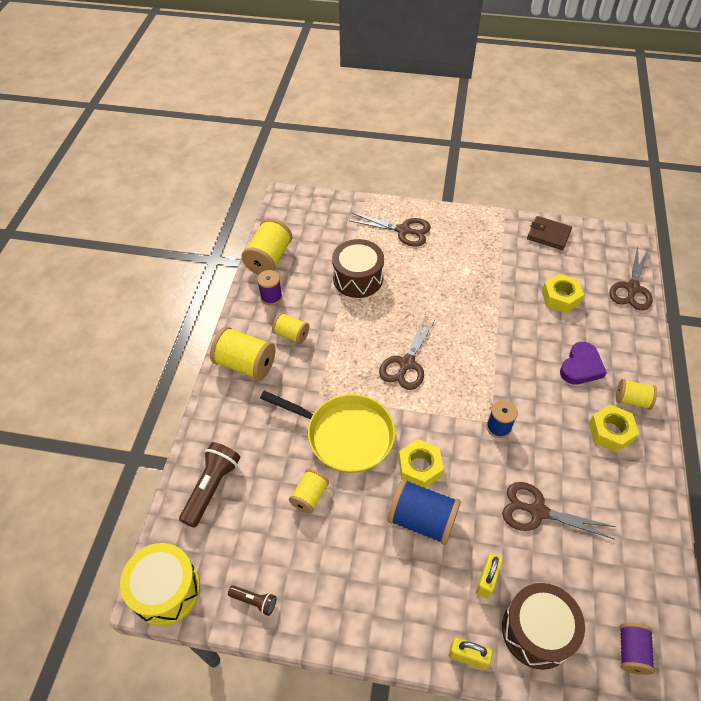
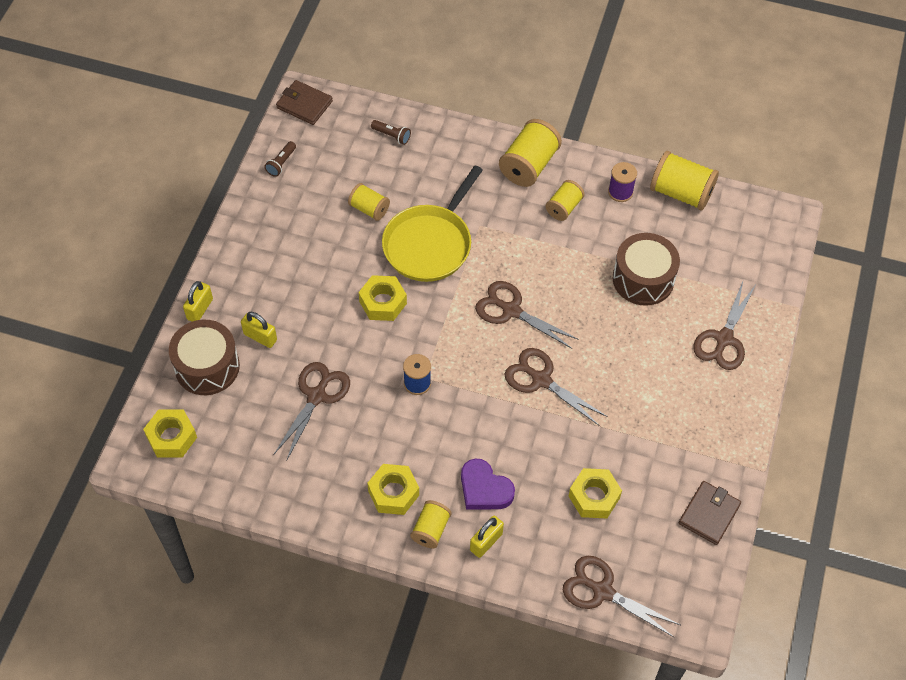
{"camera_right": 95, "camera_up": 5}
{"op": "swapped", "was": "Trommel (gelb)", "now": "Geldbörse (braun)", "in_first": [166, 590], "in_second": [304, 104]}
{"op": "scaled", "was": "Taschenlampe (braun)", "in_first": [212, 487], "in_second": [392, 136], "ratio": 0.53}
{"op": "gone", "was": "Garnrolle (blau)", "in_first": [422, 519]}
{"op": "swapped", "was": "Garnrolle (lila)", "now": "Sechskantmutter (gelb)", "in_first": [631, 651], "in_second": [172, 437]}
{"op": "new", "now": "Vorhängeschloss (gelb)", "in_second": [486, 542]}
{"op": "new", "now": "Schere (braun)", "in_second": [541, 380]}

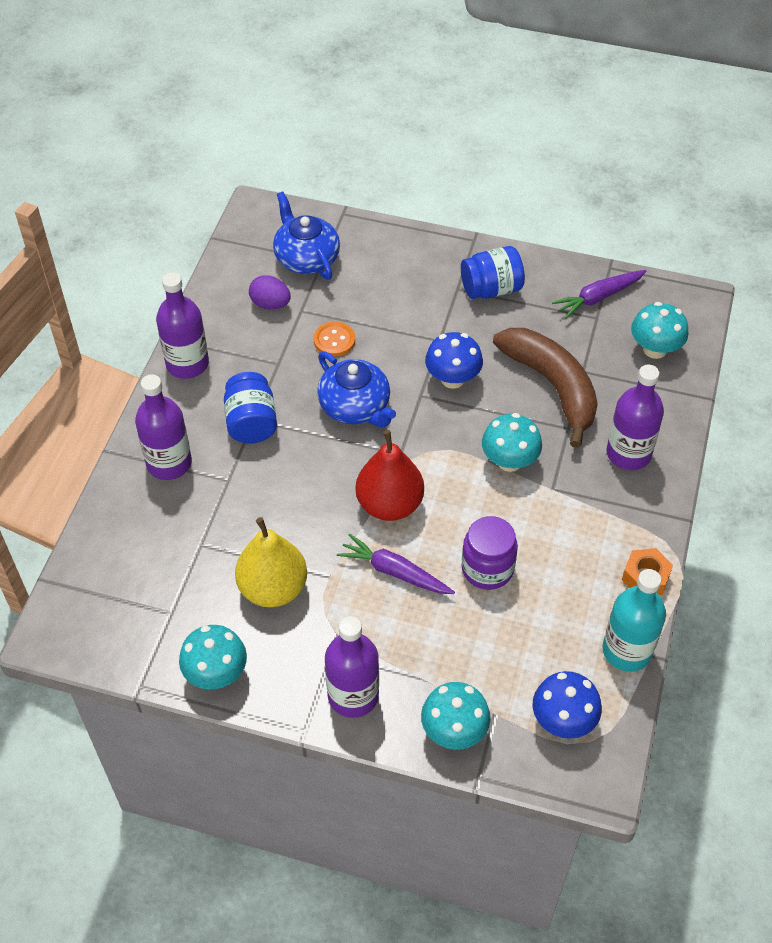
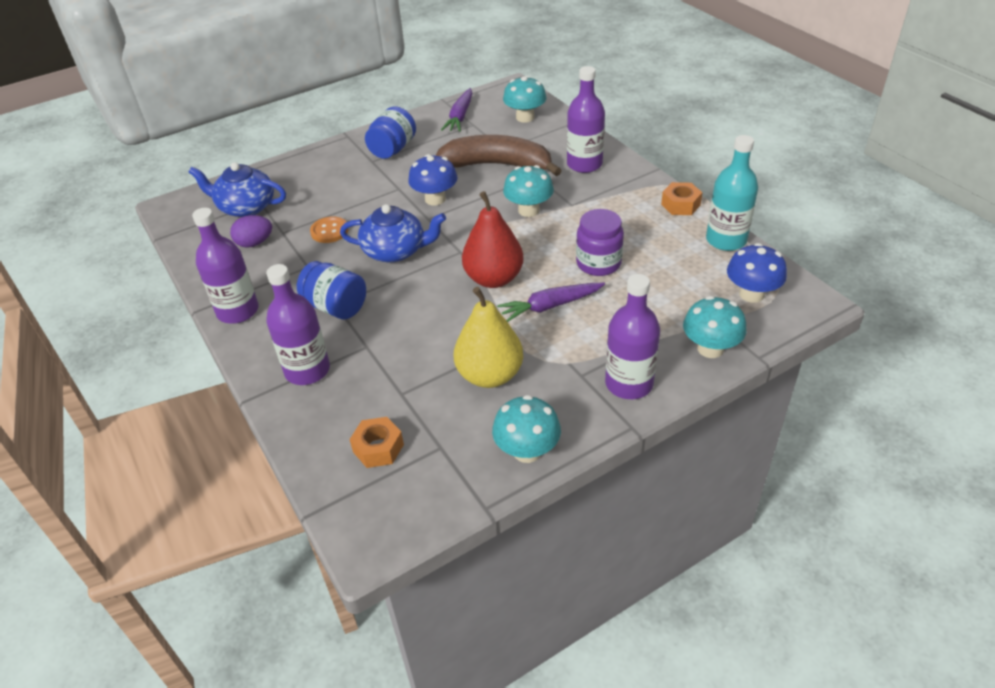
{"camera_right": -45, "camera_up": -10}
{"op": "new", "now": "Sechskantmutter (orange)", "in_second": [378, 448]}

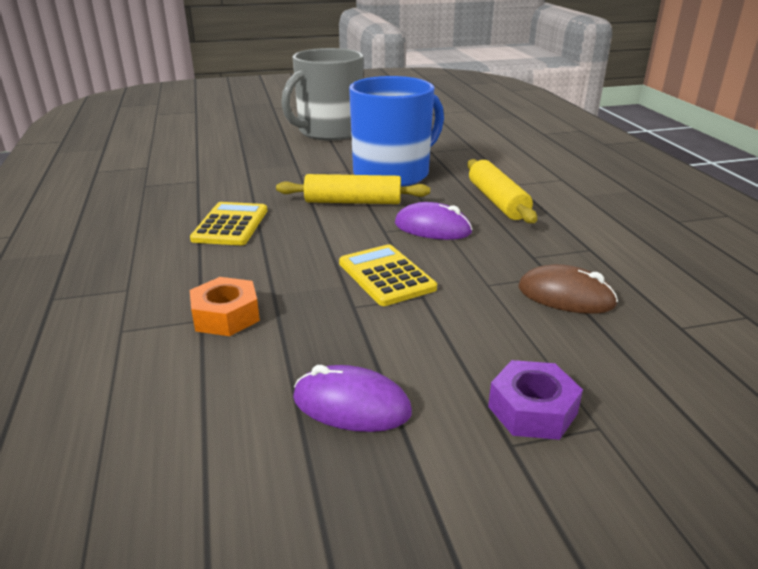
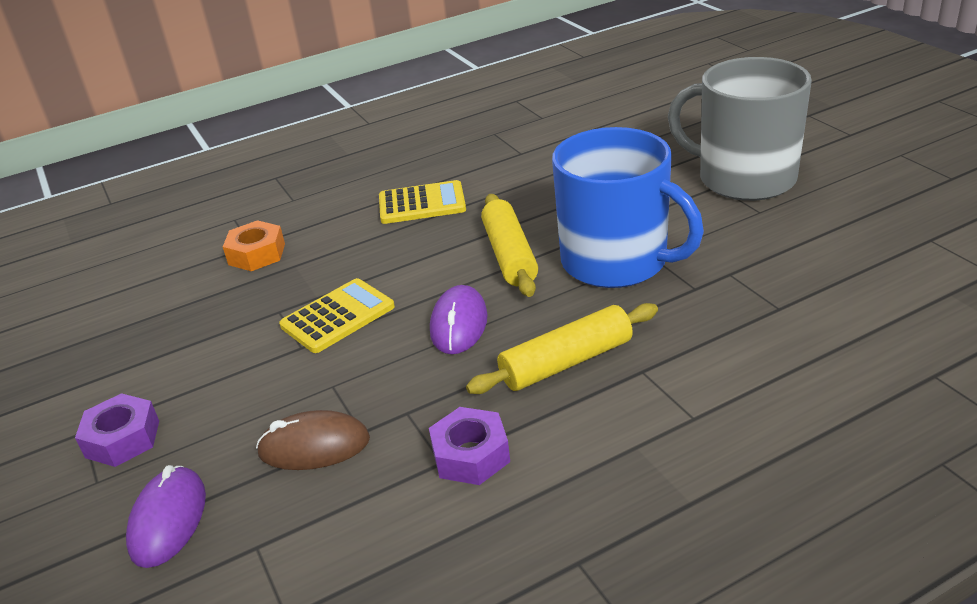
{"camera_right": 80, "camera_up": 5}
{"op": "shifted", "was": "Computermaus (lila)", "in_first": [351, 405], "in_second": [168, 520]}
{"op": "rotated", "was": "Computermaus (braun)", "in_first": [566, 296], "in_second": [314, 446], "clockwise": 75}
{"op": "new", "now": "Sechskantmutter (lila)", "in_second": [471, 455]}

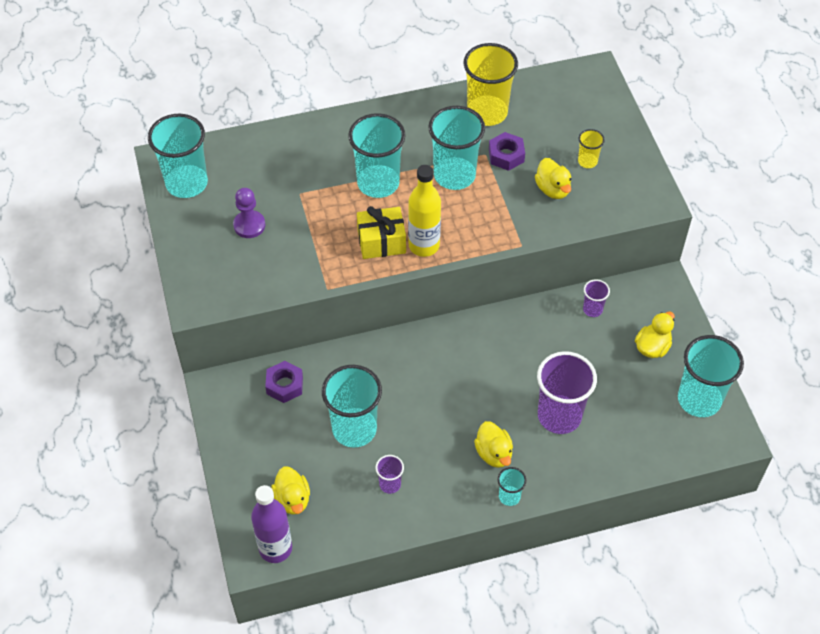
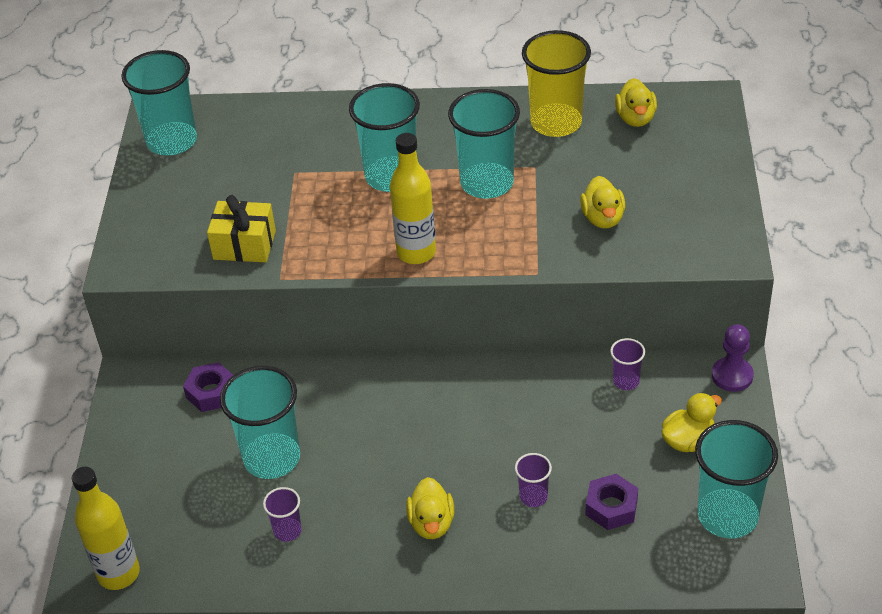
{"camera_right": 20, "camera_up": -10}
{"op": "shifted", "was": "Bauer (lila)", "in_first": [249, 225], "in_second": [732, 376]}
{"op": "repainted", "was": "Flasche (lila)", "now": "Flasche (gelb)", "in_first": [275, 548], "in_second": [118, 573]}
{"op": "shifted", "was": "Ente (gelb)", "in_first": [292, 499], "in_second": [635, 118]}
{"op": "shifted", "was": "Geschenk (gelb)", "in_first": [381, 241], "in_second": [244, 245]}
{"op": "shifted", "was": "Sechskantmutter (lila)", "in_first": [506, 155], "in_second": [611, 507]}
{"op": "gone", "was": "Becher (türkis)", "in_first": [509, 496]}
{"op": "scaled", "was": "Becher (lila)", "in_first": [559, 416], "in_second": [533, 497], "ratio": 0.47}
{"op": "gone", "was": "Becher (gelb)", "in_first": [587, 161]}

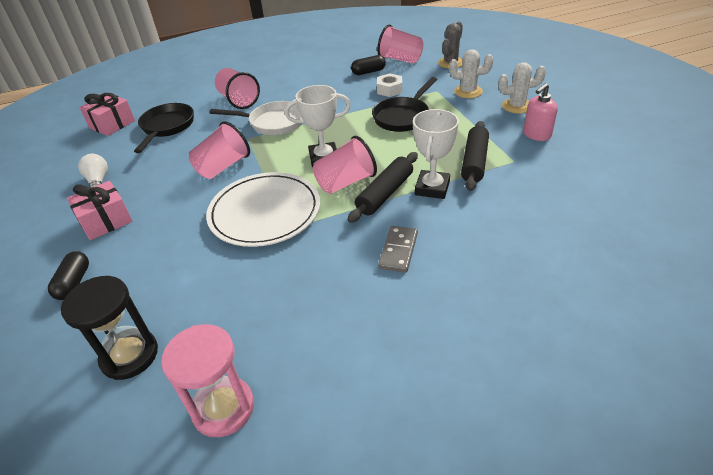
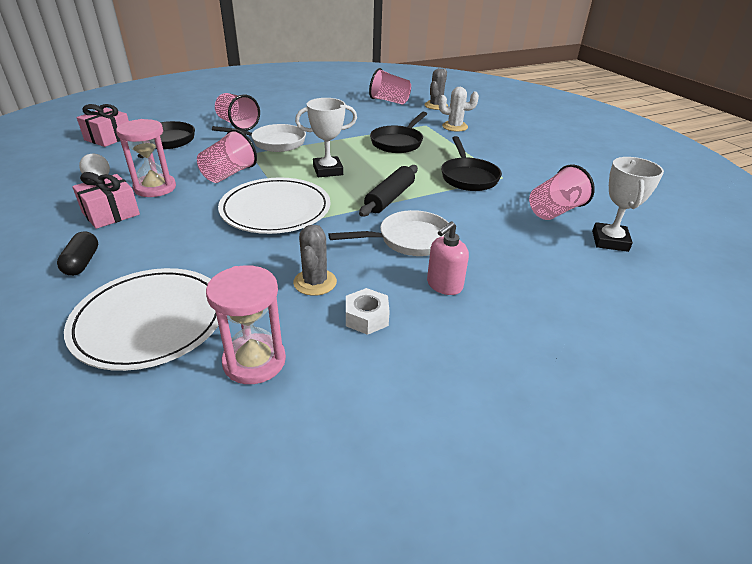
{"camera_right": -10, "camera_up": -5}
{"op": "swapped", "was": "Sanduhr (schwarz)", "now": "Teller (weiß)", "in_first": [129, 355], "in_second": [150, 321]}
{"op": "shifted", "was": "Becher (rosa)", "in_first": [345, 182], "in_second": [554, 211]}
{"op": "gone", "was": "Kapsel (schwarz)", "in_first": [368, 72]}
{"op": "shifted", "was": "Sechskantmutter (weiß)", "in_first": [389, 90], "in_second": [366, 317]}
{"op": "swapped", "was": "Dominostein (grau)", "now": "Pfanne (weiß)", "in_first": [398, 251], "in_second": [409, 240]}
{"op": "shifted", "was": "Pokal (weiß)", "in_first": [432, 188], "in_second": [610, 241]}
{"op": "swapped", "was": "Nudelholz (schwarz)", "now": "Pfanne (schwarz)", "in_first": [474, 162], "in_second": [468, 177]}
{"op": "gone", "was": "Kaktus (weiß)", "in_first": [517, 106]}
{"op": "shifted", "was": "Seifenspender (rosa)", "in_first": [536, 135], "in_second": [444, 285]}
{"op": "new", "now": "Sanduhr (rosa)", "in_second": [155, 188]}
{"op": "new", "now": "Kaktus (grau)", "in_second": [315, 282]}

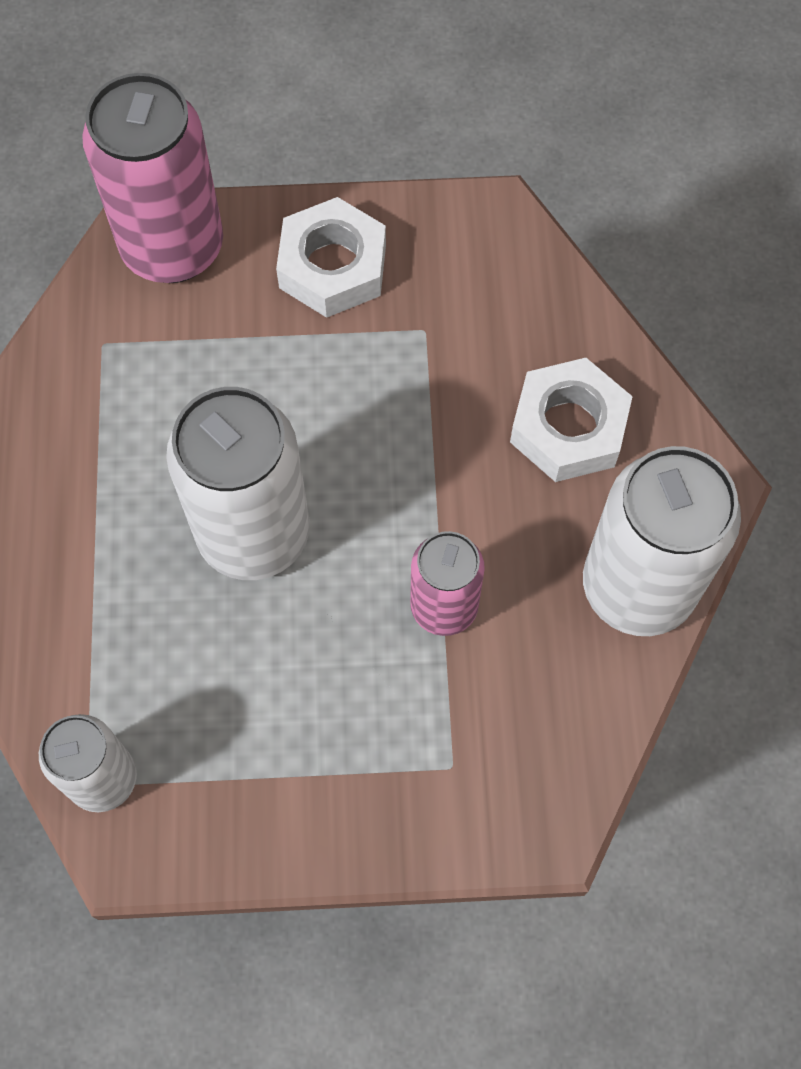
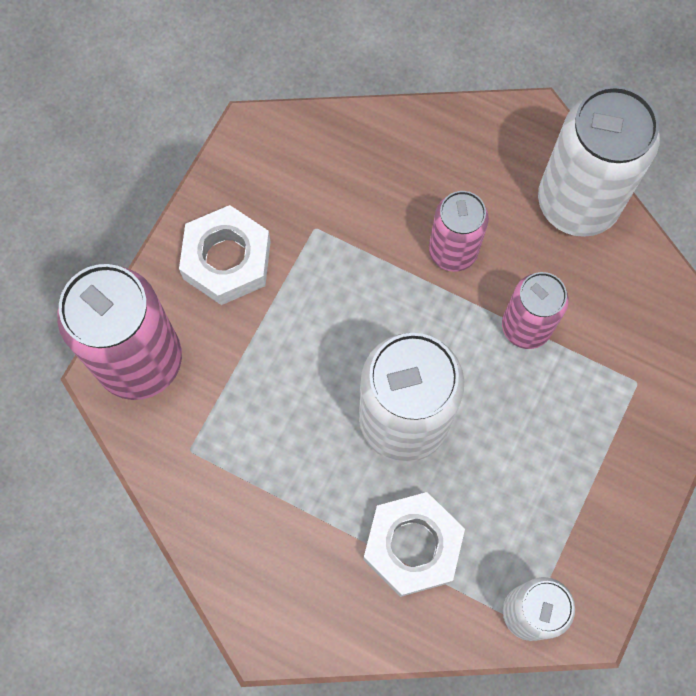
{"camera_right": -60, "camera_up": 5}
{"op": "shifted", "was": "Sechskantmutter (weiß)", "in_first": [568, 427], "in_second": [412, 546]}
{"op": "new", "now": "Dose (rosa)", "in_second": [453, 251]}

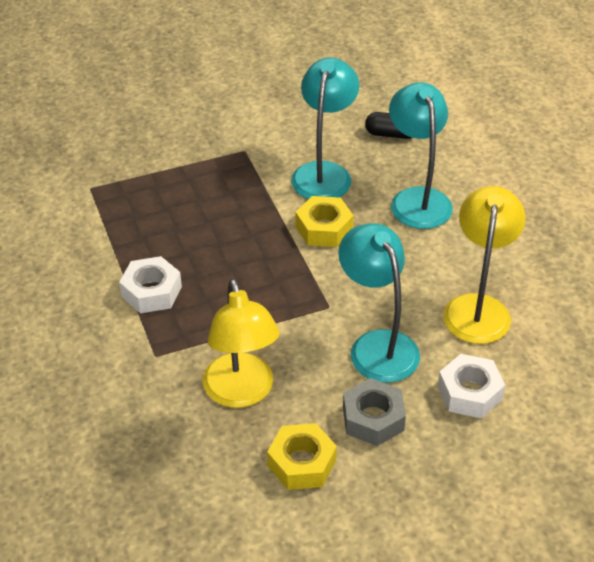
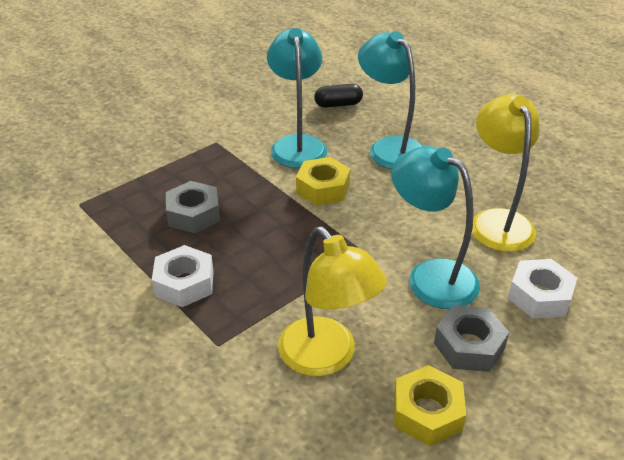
{"camera_right": -20, "camera_up": -5}
{"op": "new", "now": "Sechskantmutter (grau)", "in_second": [193, 214]}

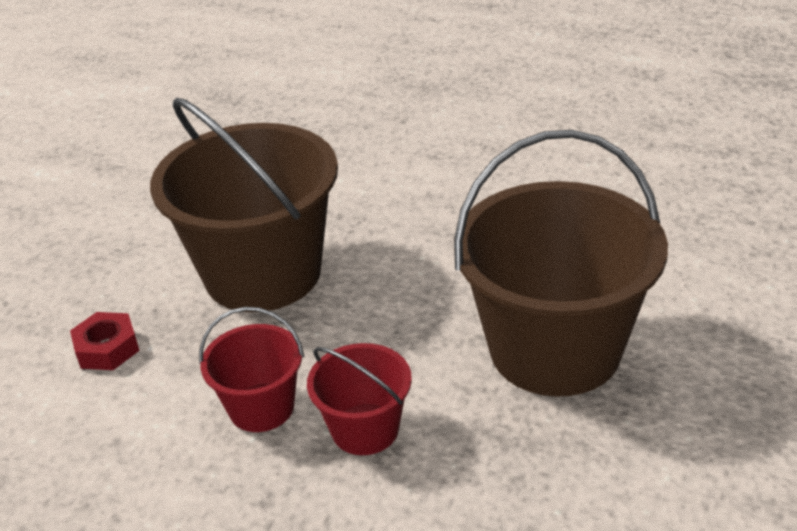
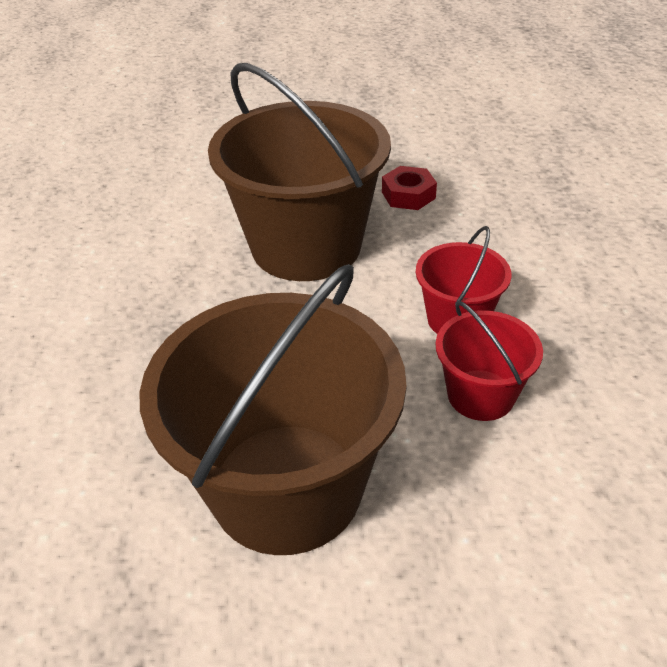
{"camera_right": -115, "camera_up": 5}
{"op": "shifted", "was": "Sechskantmutter (rot)", "in_first": [107, 348], "in_second": [408, 195]}

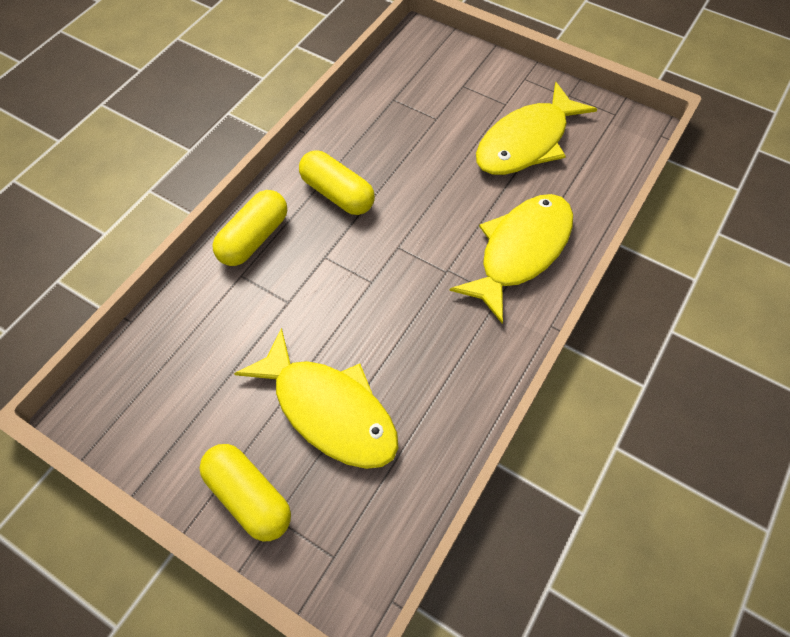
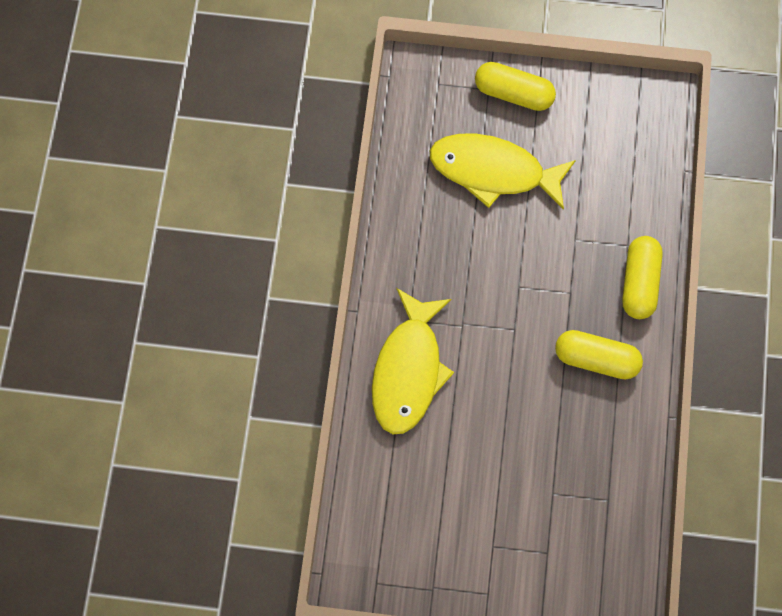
{"camera_right": 155, "camera_up": 10}
{"op": "gone", "was": "Fisch (gelb)", "in_first": [526, 142]}

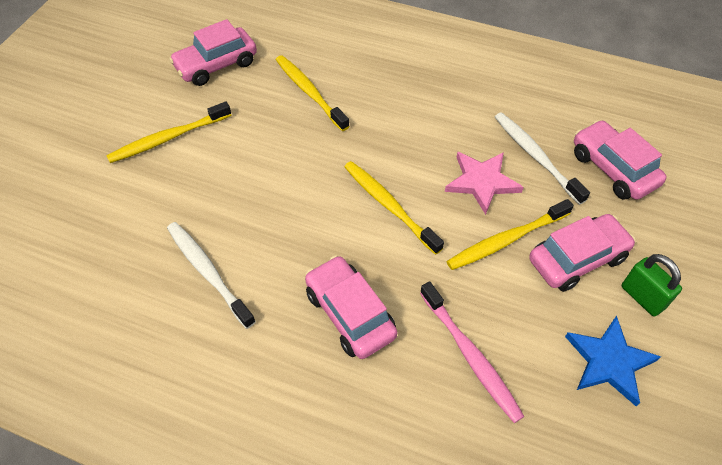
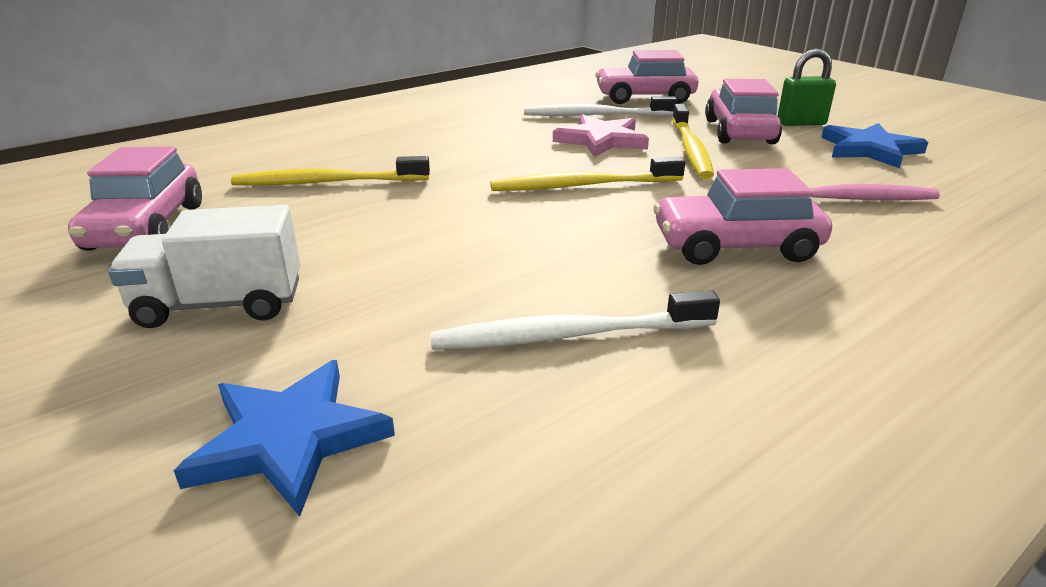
{"camera_right": -60, "camera_up": -25}
{"op": "swapped", "was": "Zahnbürste (gelb)", "now": "Lastwagen (weiß)", "in_first": [168, 138], "in_second": [220, 305]}
{"op": "new", "now": "Stern (blau)", "in_second": [289, 439]}

